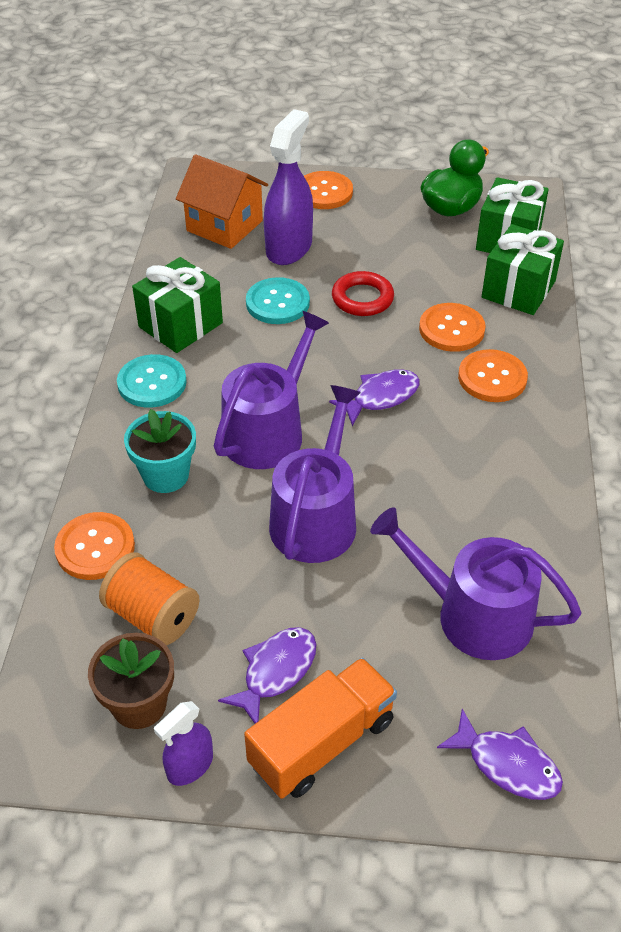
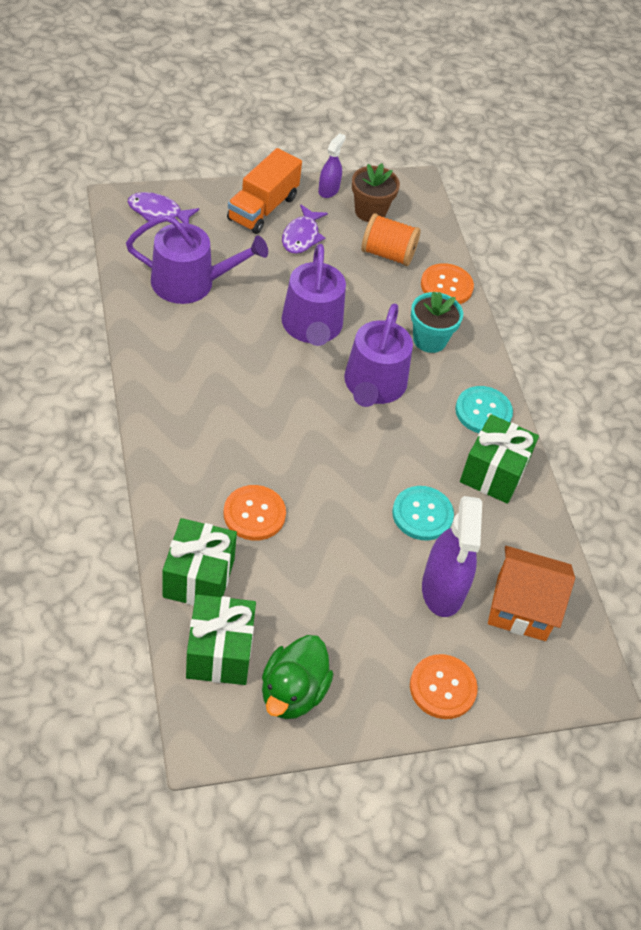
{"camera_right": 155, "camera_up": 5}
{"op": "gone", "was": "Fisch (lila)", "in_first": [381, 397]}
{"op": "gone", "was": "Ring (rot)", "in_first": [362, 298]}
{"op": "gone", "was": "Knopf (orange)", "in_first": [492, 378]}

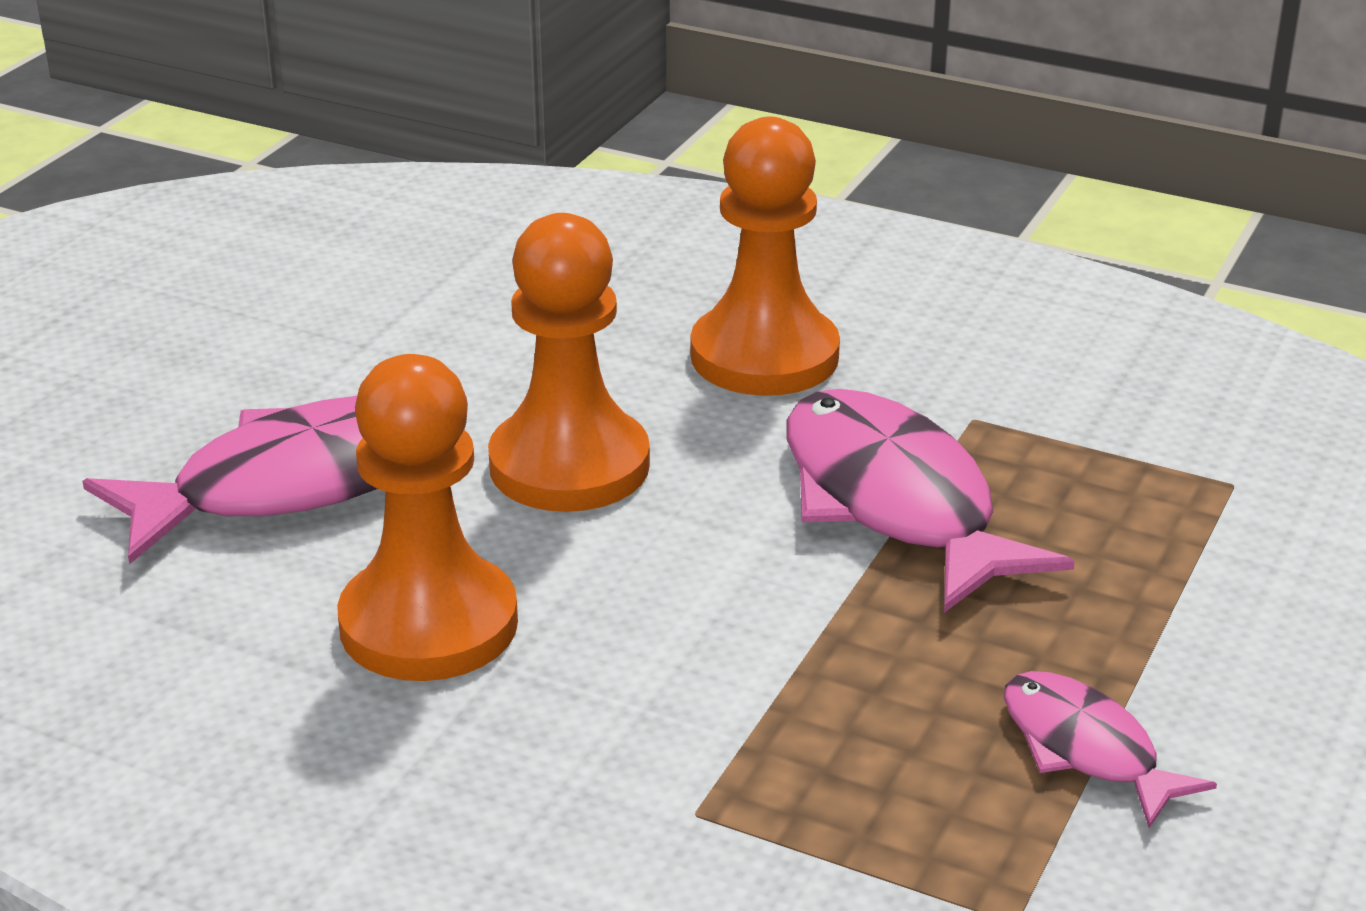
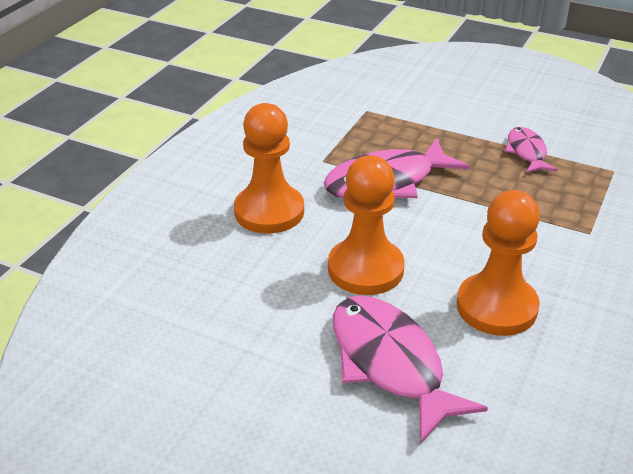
{"camera_right": -90, "camera_up": 5}
{"op": "rotated", "was": "Fisch (rosa)", "in_first": [1085, 749], "in_second": [526, 152], "clockwise": 120}

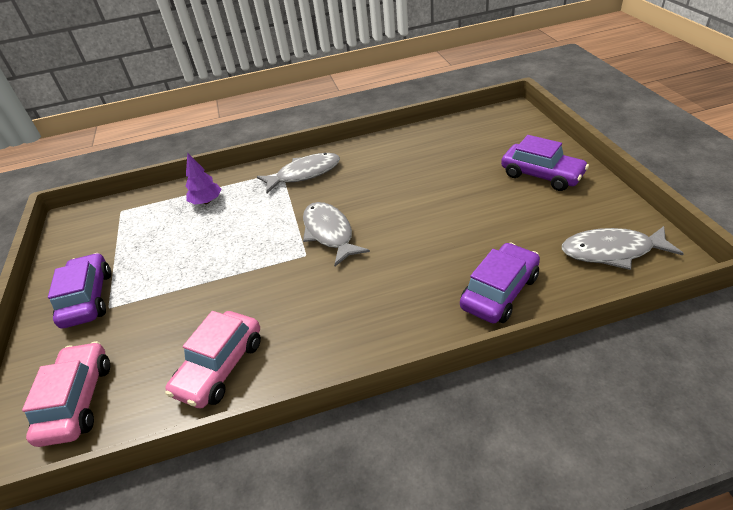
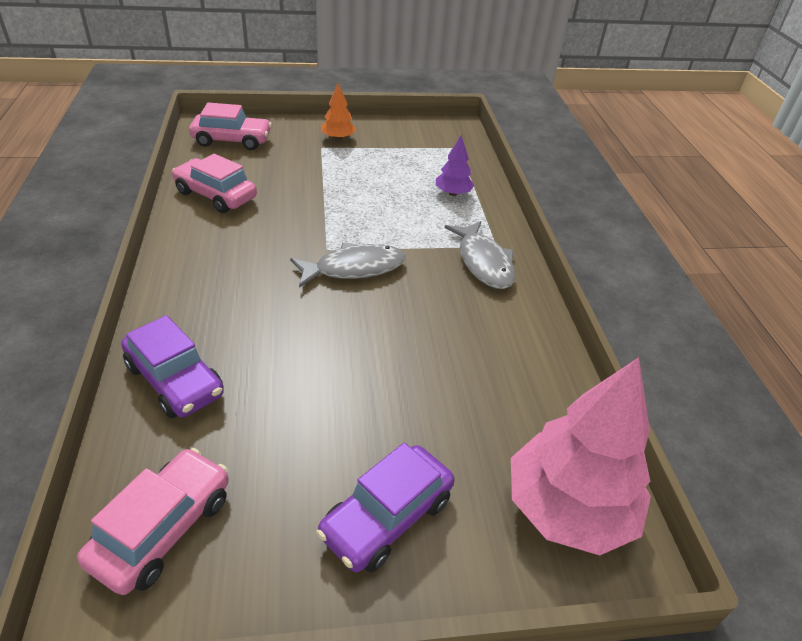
{"camera_right": 90, "camera_up": 0}
{"op": "swapped", "was": "Auto (lila)", "now": "Baum (orange)", "in_first": [88, 298], "in_second": [338, 138]}
{"op": "swapped", "was": "Fisch (grau)", "now": "Auto (rosa)", "in_first": [612, 251], "in_second": [163, 528]}
{"op": "new", "now": "Baum (rosa)", "in_second": [568, 509]}

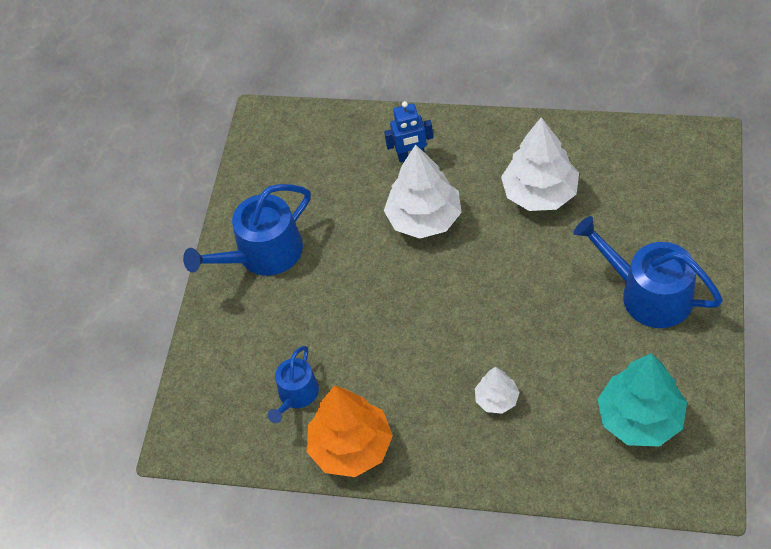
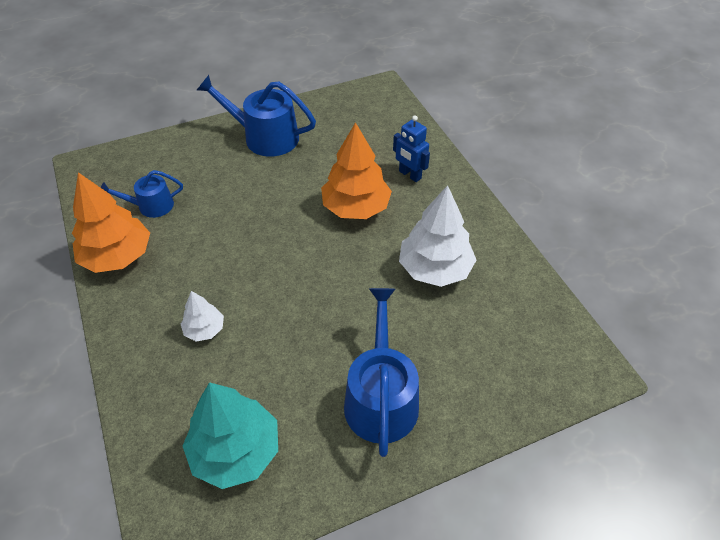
{"camera_right": 50, "camera_up": -5}
{"op": "repainted", "was": "Baum (weiß)", "now": "Baum (orange)", "in_first": [424, 218], "in_second": [356, 207]}

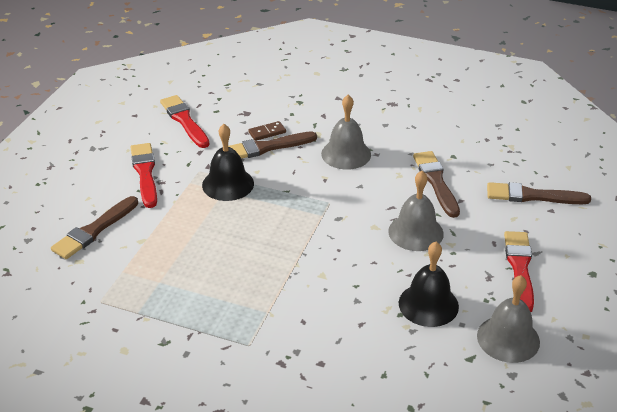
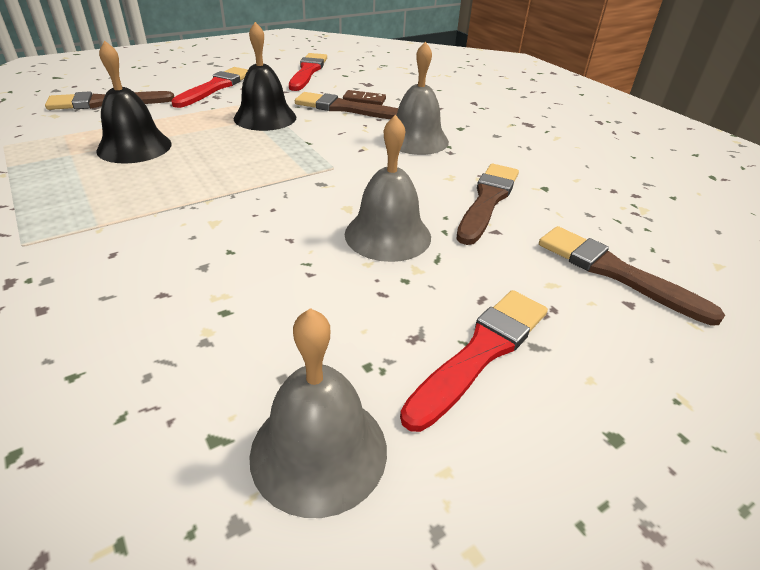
{"camera_right": 35, "camera_up": 0}
{"op": "shifted", "was": "Glocke (schwarz)", "in_first": [428, 304], "in_second": [134, 147]}

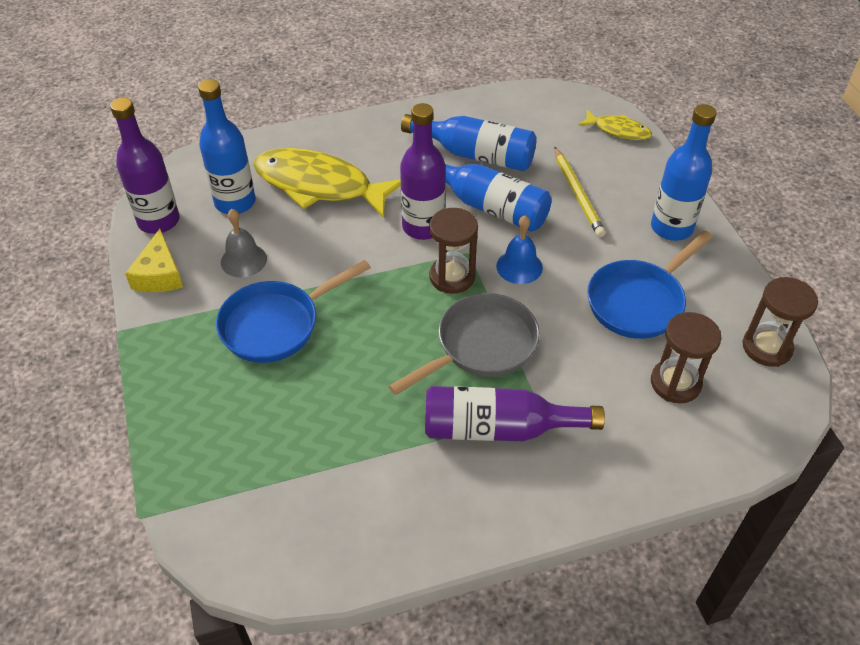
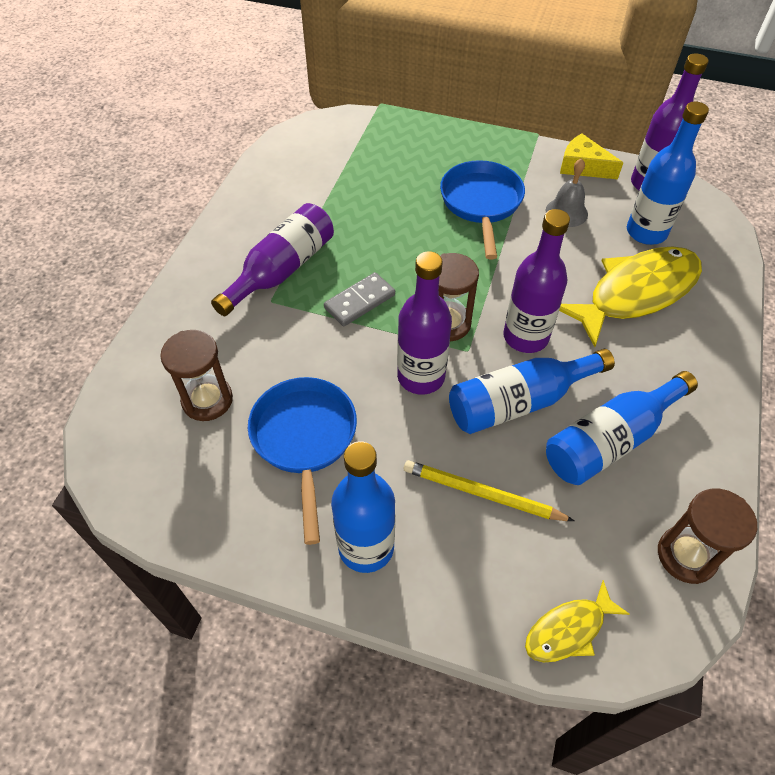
{"camera_right": 125, "camera_up": 5}
{"op": "swapped", "was": "Pfanne (grau)", "now": "Dominostein (grau)", "in_first": [481, 346], "in_second": [359, 301]}
{"op": "swapped", "was": "Glocke (blau)", "now": "Flasche (lila)", "in_first": [519, 266], "in_second": [421, 377]}
{"op": "shifted", "was": "Sanduhr (braun)", "in_first": [767, 347], "in_second": [686, 555]}

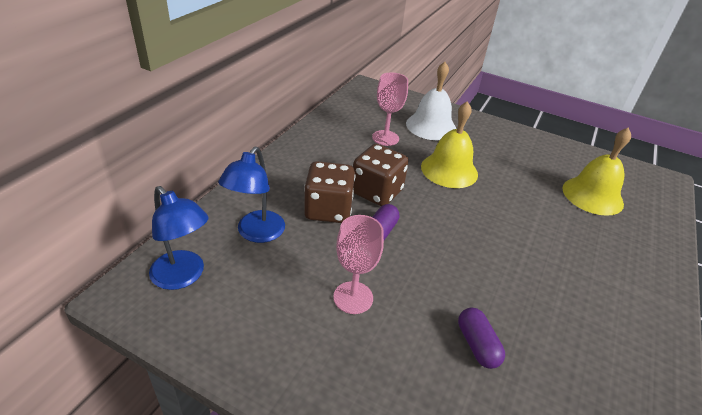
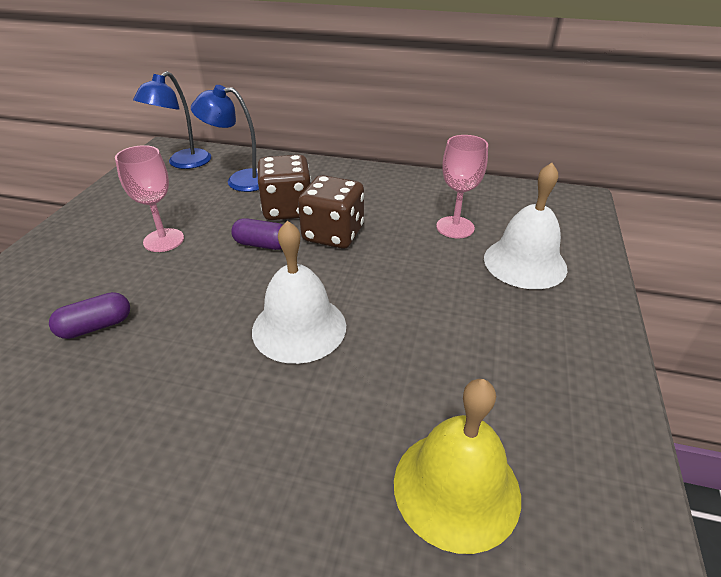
{"camera_right": 80, "camera_up": 0}
{"op": "gone", "was": "Glocke (gelb)", "in_first": [449, 170]}
{"op": "new", "now": "Glocke (weiß)", "in_second": [299, 327]}

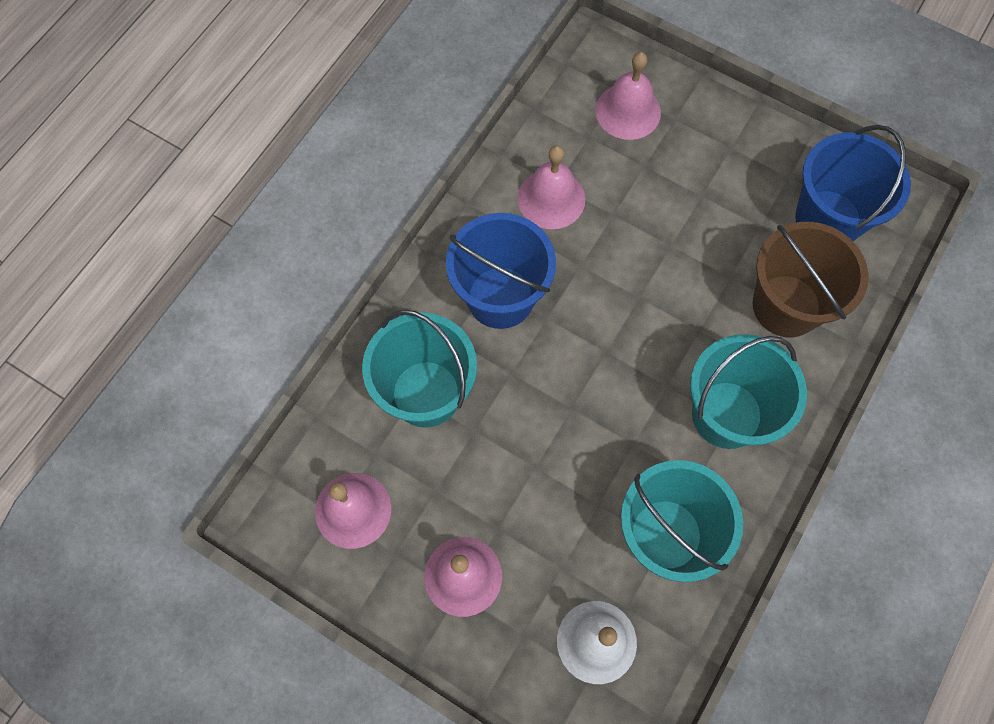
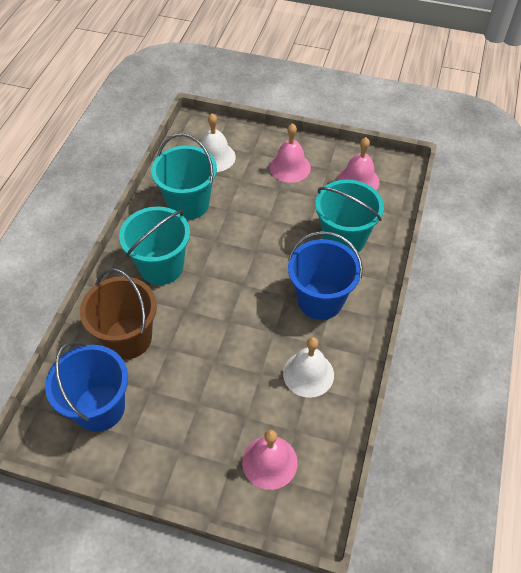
{"camera_right": 165, "camera_up": -15}
{"op": "repainted", "was": "Glocke (rosa)", "now": "Glocke (weiß)", "in_first": [551, 199], "in_second": [308, 374]}

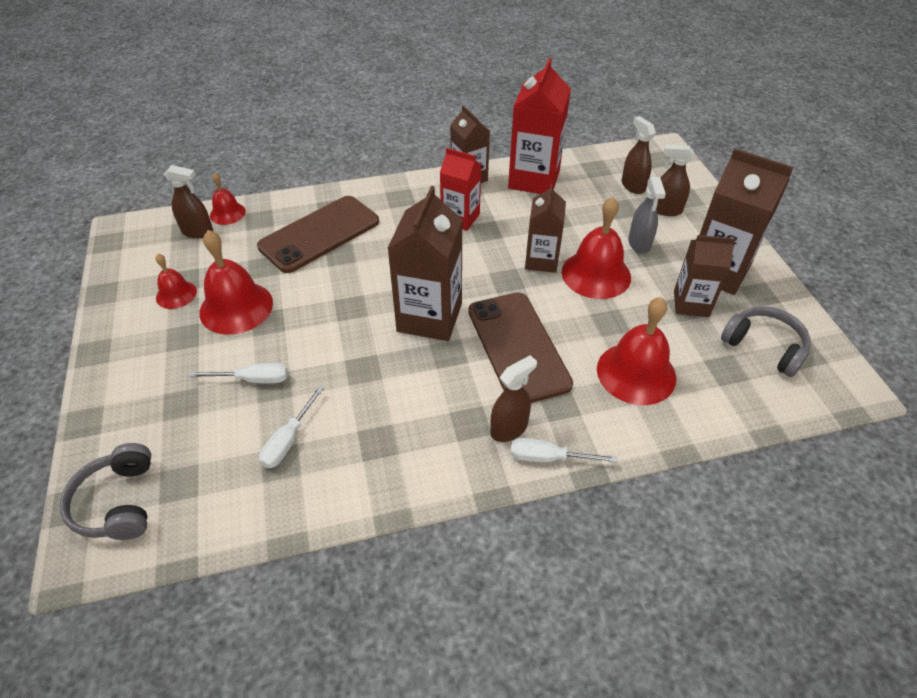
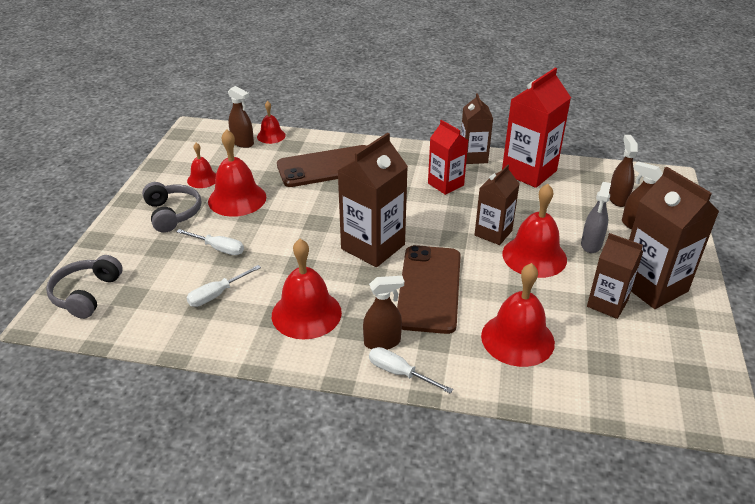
{"camera_right": 25, "camera_up": -10}
{"op": "shifted", "was": "Kopfhörer (grau)", "in_first": [764, 347], "in_second": [172, 213]}
{"op": "new", "now": "Glocke (rot)", "in_second": [306, 313]}

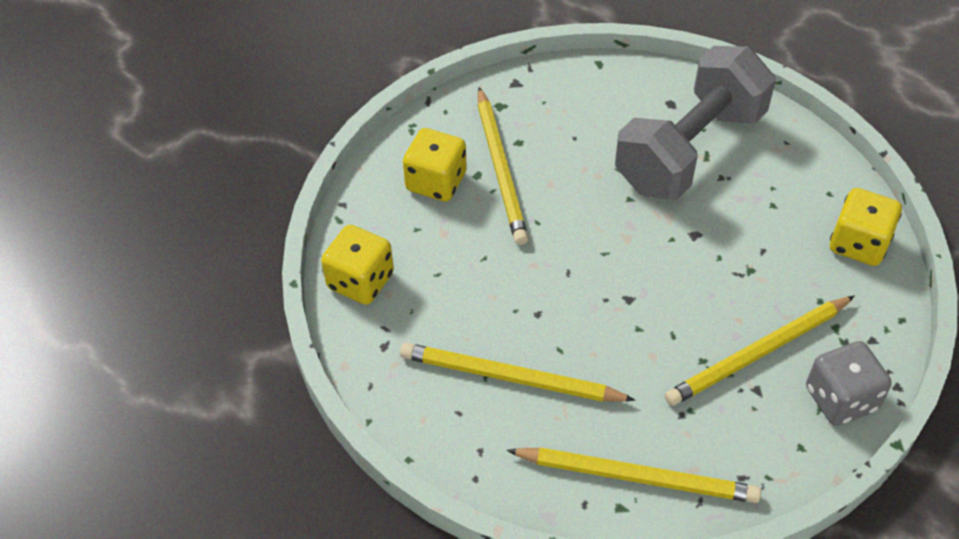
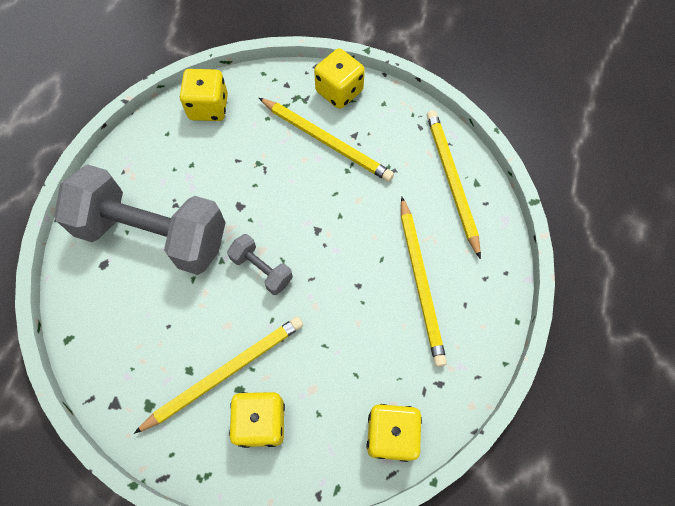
{"camera_right": -115, "camera_up": 15}
{"op": "repainted", "was": "Spielwürfel (grau)", "now": "Spielwürfel (gelb)", "in_first": [840, 399], "in_second": [339, 91]}
{"op": "new", "now": "Hantel (grau)", "in_second": [262, 269]}

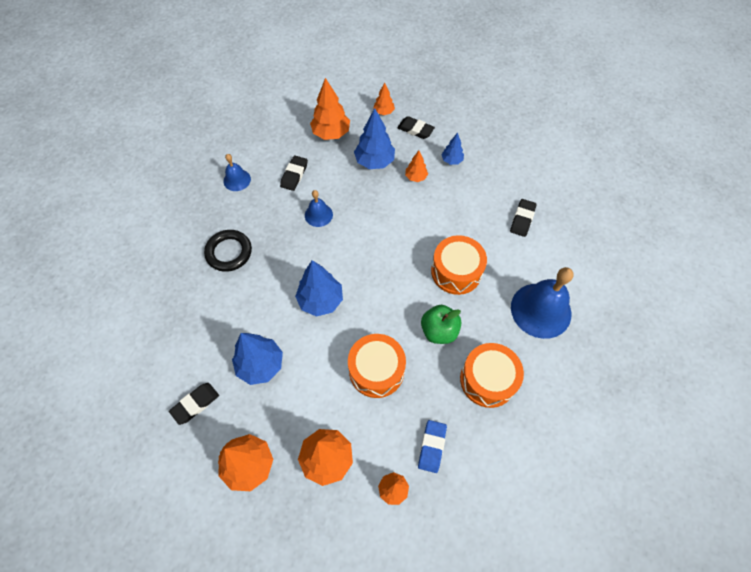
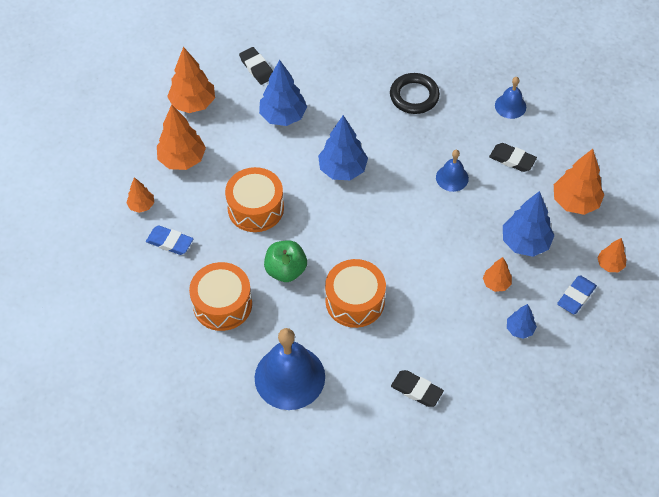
{"camera_right": 100, "camera_up": -5}
{"op": "repainted", "was": "Radiergummi (schwarz)", "now": "Radiergummi (blau)", "in_first": [415, 130], "in_second": [576, 296]}

